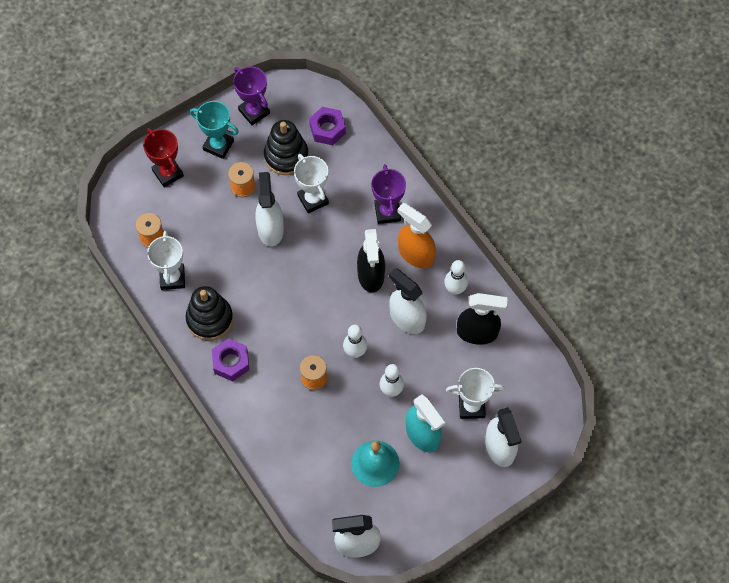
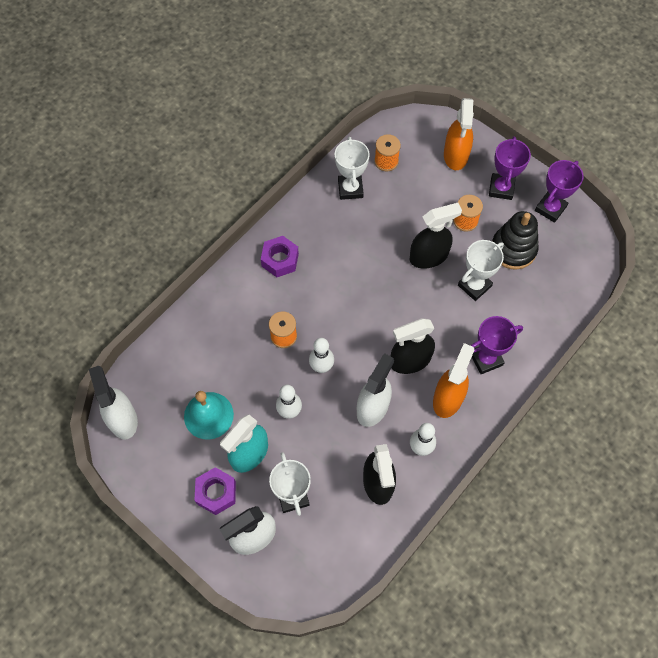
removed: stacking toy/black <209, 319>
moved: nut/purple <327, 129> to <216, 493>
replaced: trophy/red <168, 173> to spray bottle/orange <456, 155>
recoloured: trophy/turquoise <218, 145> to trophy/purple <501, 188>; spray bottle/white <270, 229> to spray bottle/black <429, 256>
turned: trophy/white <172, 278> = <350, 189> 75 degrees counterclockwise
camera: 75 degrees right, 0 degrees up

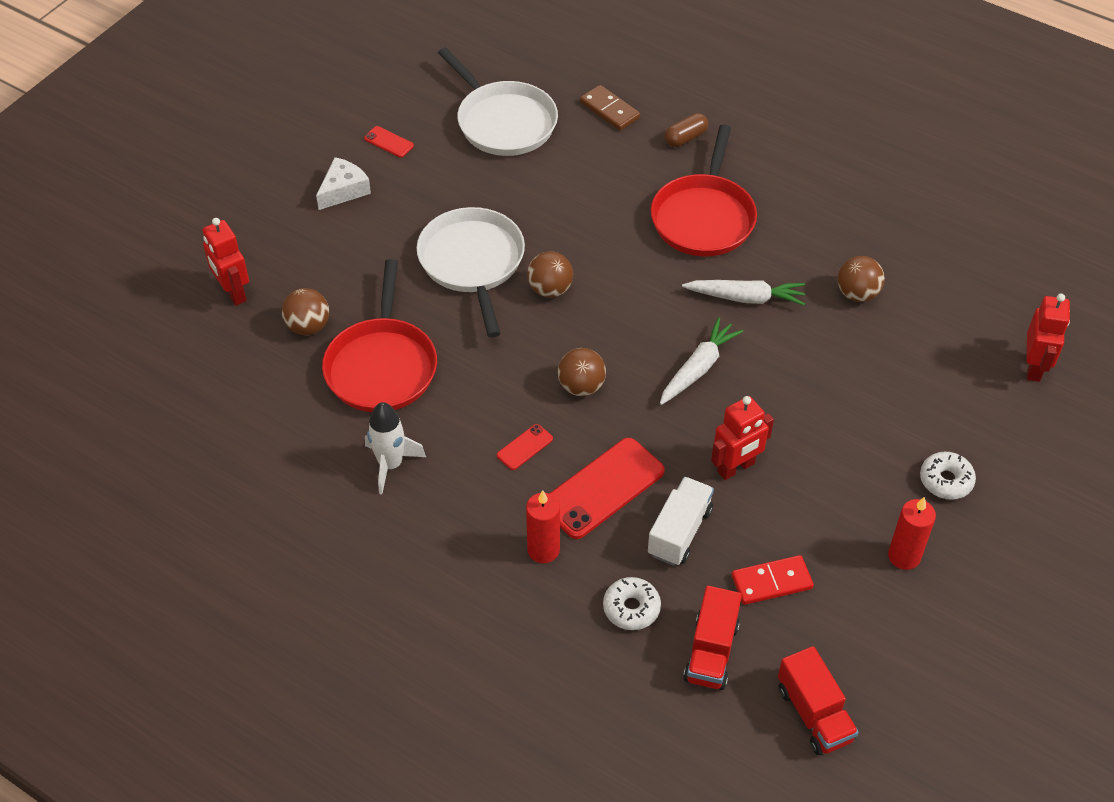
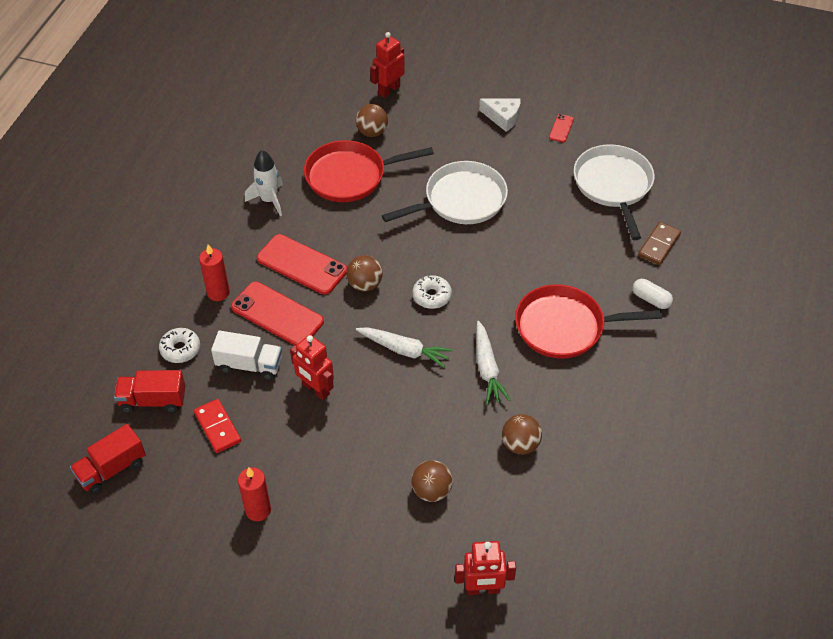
moved: ball/brown <550, 289> to <431, 491>; donut/white <946, 480> to <432, 296>
recoloured: capsule/brown <685, 138> to capsule/white <651, 299>
turned: pan/white <503, 122> = <613, 185> 135 degrees clockwise
resized: phone/red <525, 447> = <302, 265> x2.15
camera: 75 degrees right, 0 degrees up

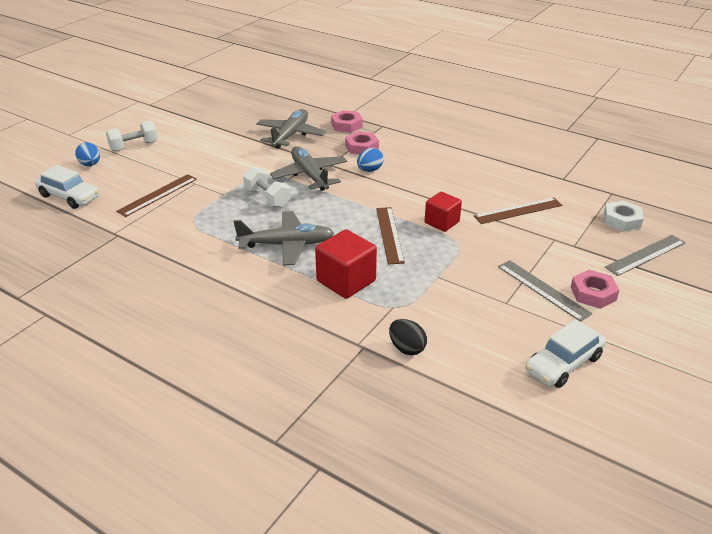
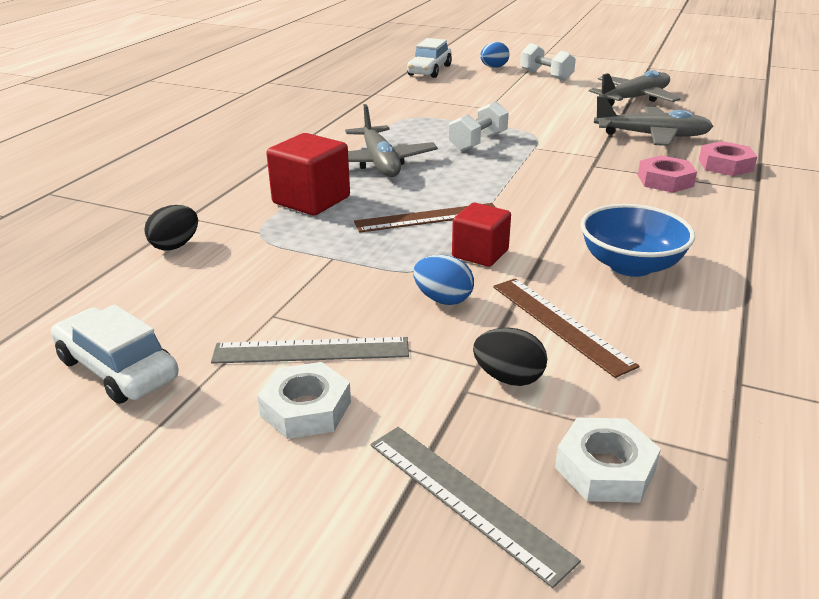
removed: ruler/brown <158, 195>
added: bowl/blue <630, 265>; egg/black <508, 378>
moved: plane/grey <310, 175> to <634, 98>; egg/blue <369, 170> to <443, 299>
recoloured: nut/pink <593, 293> to nut/white <306, 409>
turned: ruler/grey <543, 289> = <311, 350> 45 degrees clockwise
camera: 80 degrees right, 5 degrees down

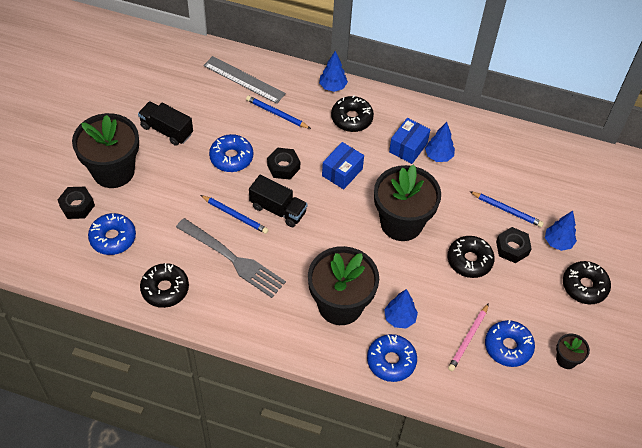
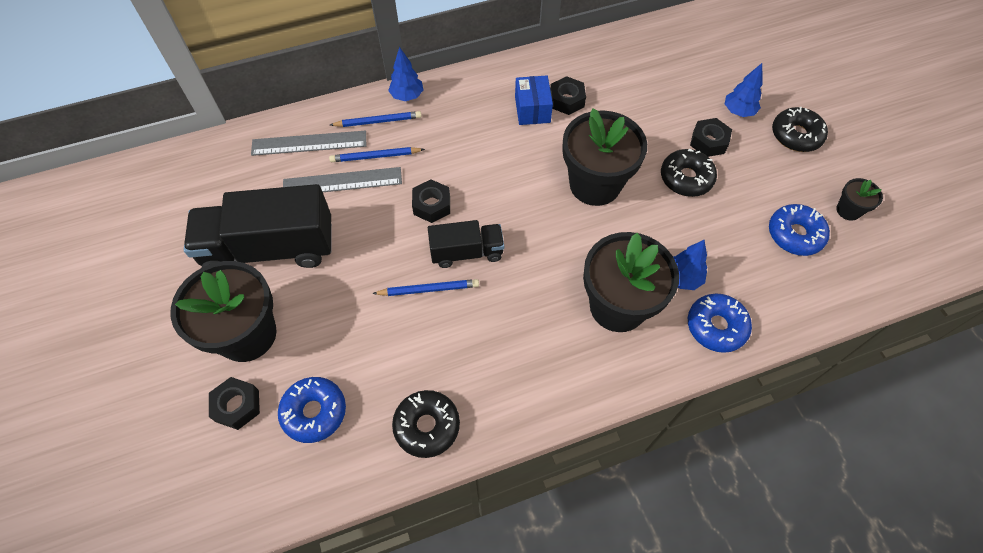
removed: donut/black <351, 118>; donut/blue <231, 157>; box/blue <342, 172>; fork/grey <233, 259>; pencil/pink <468, 339>
added: ruler/grey <342, 182>
moved: pencil/blue <507, 210> to <378, 121>
replaced: tree/blue <438, 156> to nut/black <566, 100>
resized: truck/black <166, 130> = <270, 248> x1.82
camera: 35 degrees left, 5 degrees up

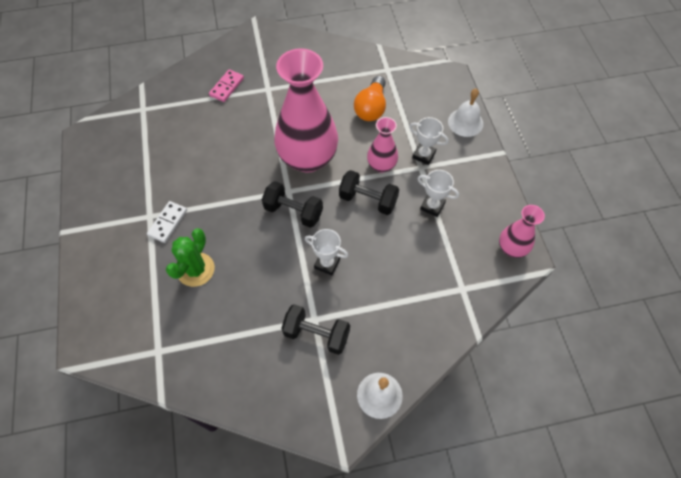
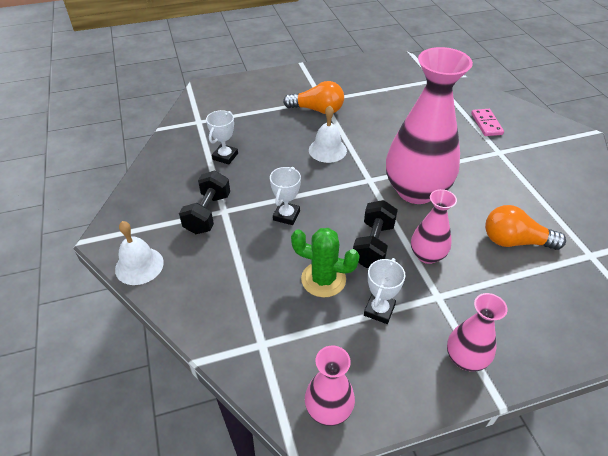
removed: dumbbell/black <293, 211>
added: vase/pink <465, 358>
moved: bell/white <465, 122> to <327, 150>; trophy/white <423, 155> to <225, 156>; cactus/green <196, 269> to <323, 279>
replaced: domino/white <168, 223> to light bulb/orange <317, 110>
turned: domino/pink <226, 87> = <486, 124> 60 degrees clockwise
camera: 85 degrees right, 15 degrees down

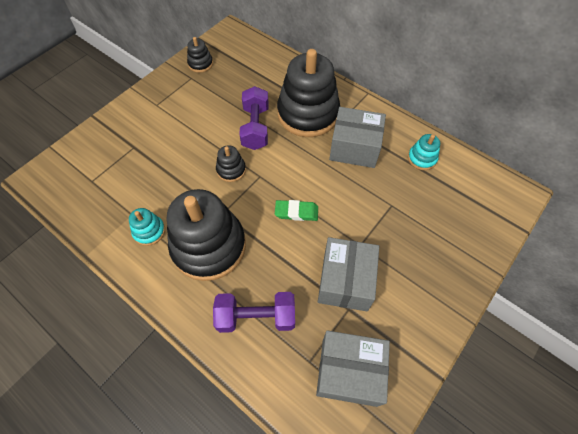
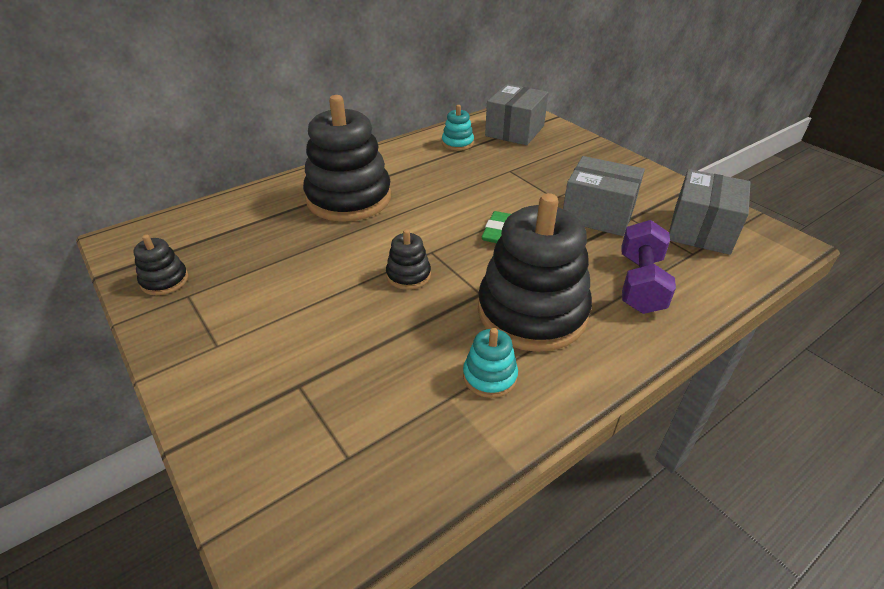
removed: dumbbell/purple <255, 127>
moved: box/grey <354, 148> to <514, 131>
camera: 75 degrees left, 20 degrees down

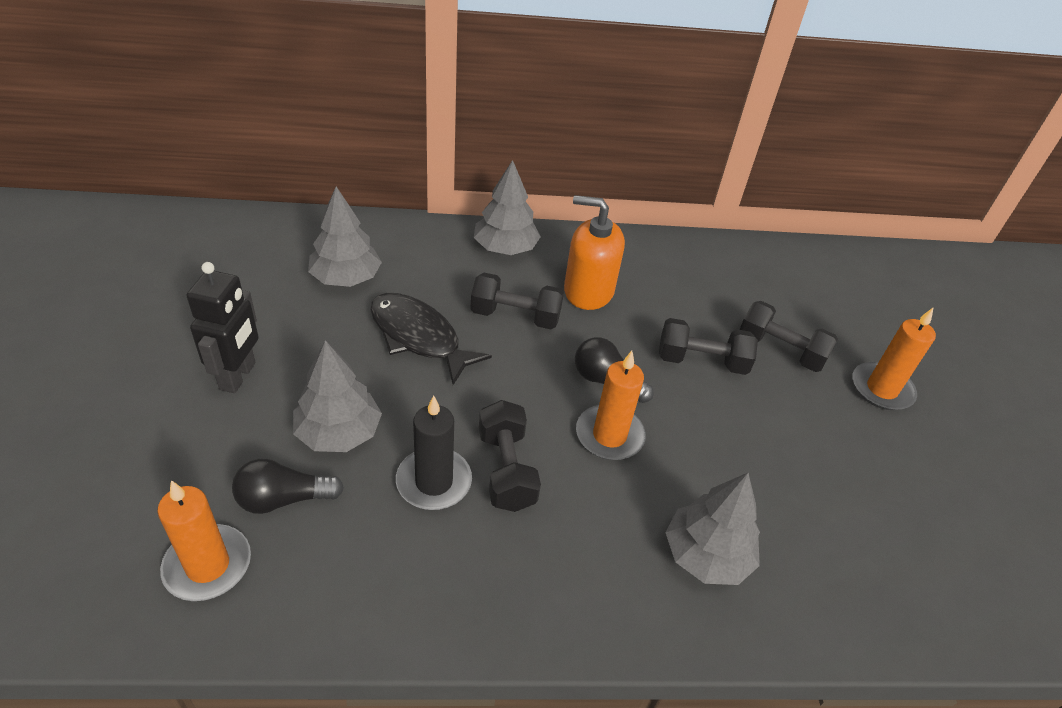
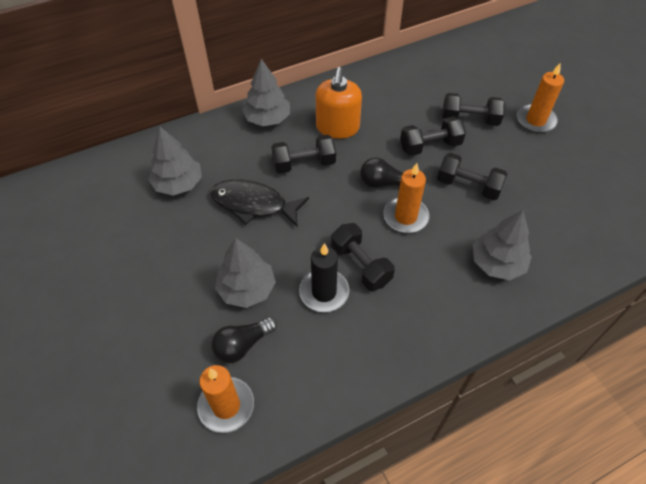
removed: robot/black <238, 376>
added: dumbbell/black <468, 186>
turned: soap dispenser/orange <588, 291> = <337, 127> 75 degrees counterclockwise
camera: 20 degrees left, 10 degrees up

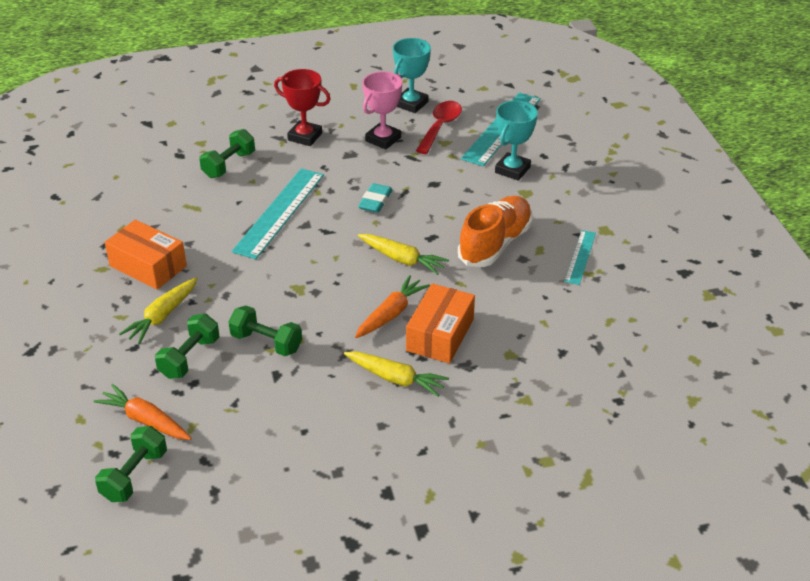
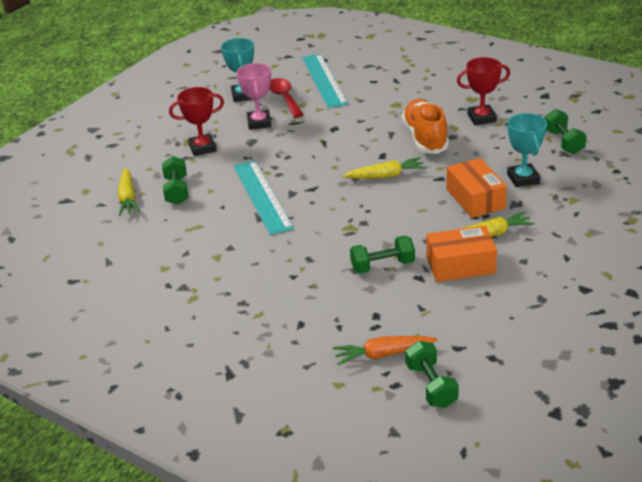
removed: eraser/turquoise <375, 201>; carrot/orange <391, 314>
moved: trophy/turquoise <512, 170> to <523, 178>; box/orange <148, 266> to <460, 265>; carrot/yellow <162, 316> to <128, 198>; dumbbell/green <189, 358> to <563, 142>
replaced: ruler/turquoise <580, 257> to trophy/red <481, 118>
camera: 40 degrees left, 5 degrees down

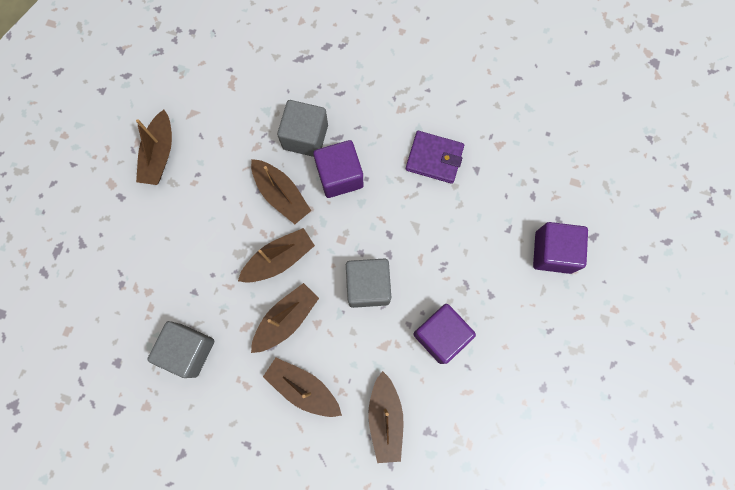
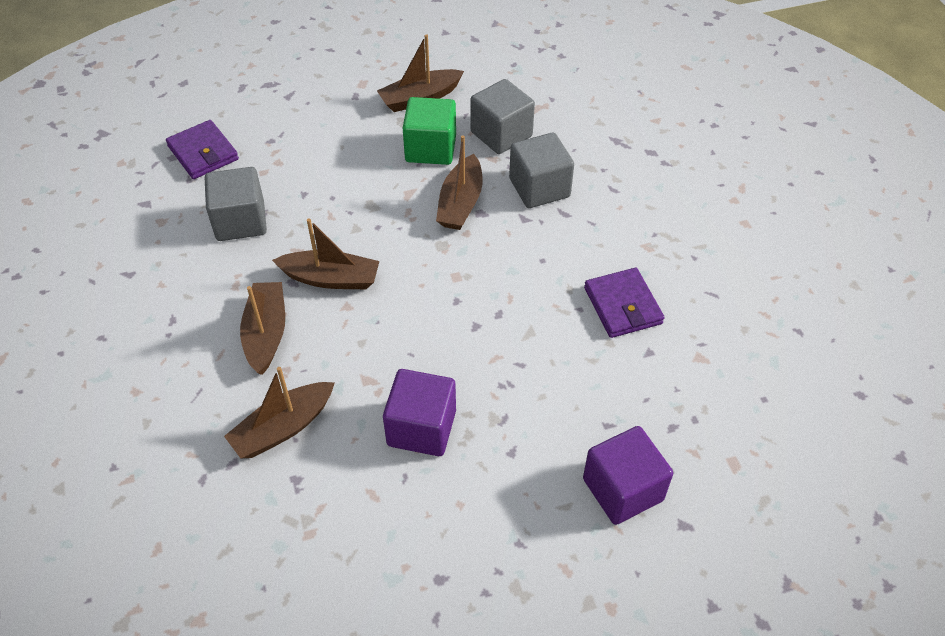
removed: cube/purple <339, 176>; boat/brown <279, 259>
added: cube/green <430, 148>; wallet/purple <203, 153>
moved: cube/grey <368, 286> to <501, 134>
camera: 55 degrees right, 25 degrees down

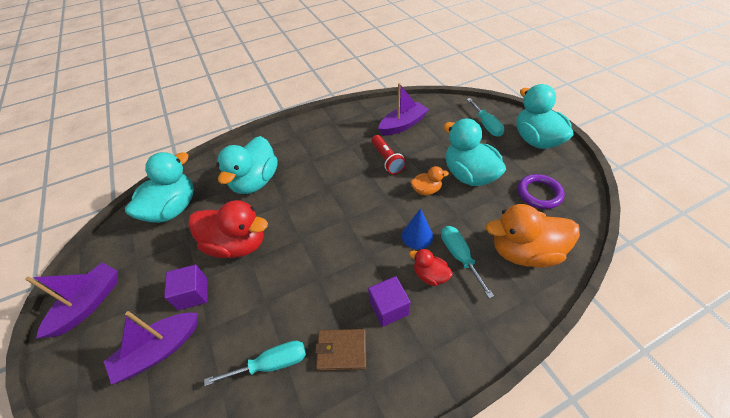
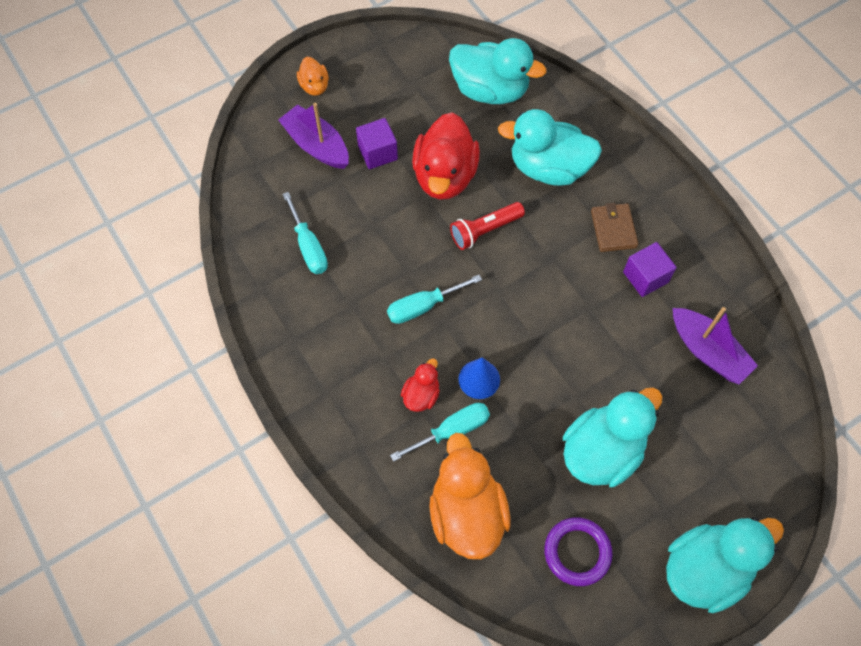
removed: boat/purple <89, 304>
moved: screwdriver/turquoise <486, 125> to <423, 306>; flashlight/red <387, 160> to <485, 230>; duck/orange <426, 190> to <314, 86>; cube/purple <389, 308> to <645, 277>; wallet/brown <342, 350> to <613, 229>
camera: 80 degrees right, 15 degrees up

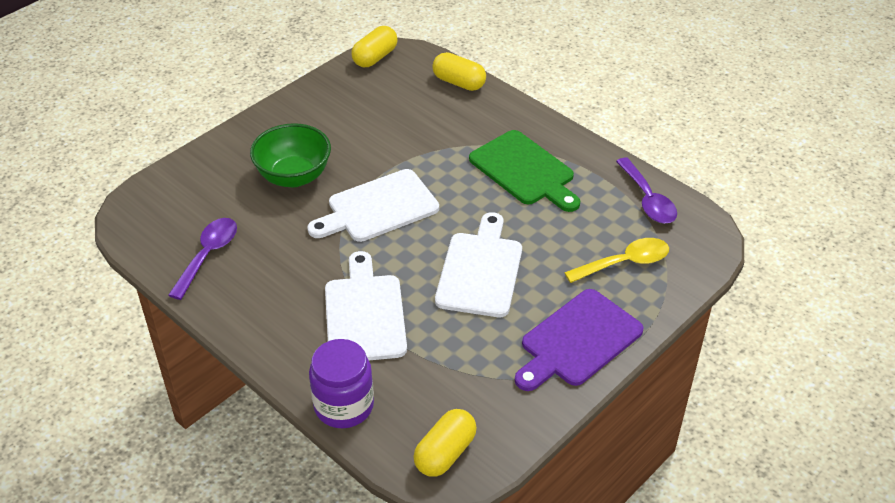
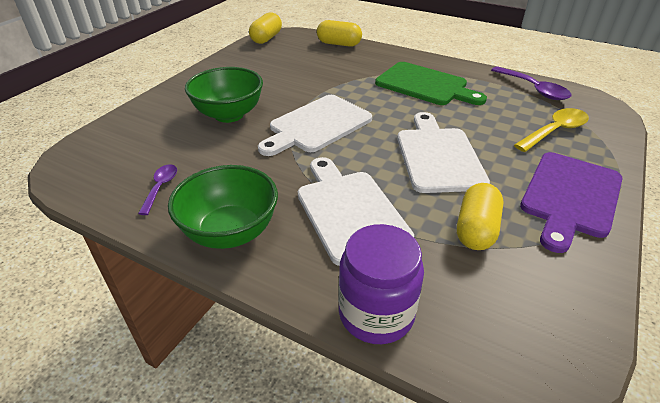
added: bowl/green <230, 232>
moved: capsule/yellow <445, 453> to <476, 229>
resized: spoon/purple <208, 255> = <161, 187> x0.61
camera: 15 degrees left, 5 degrees down

